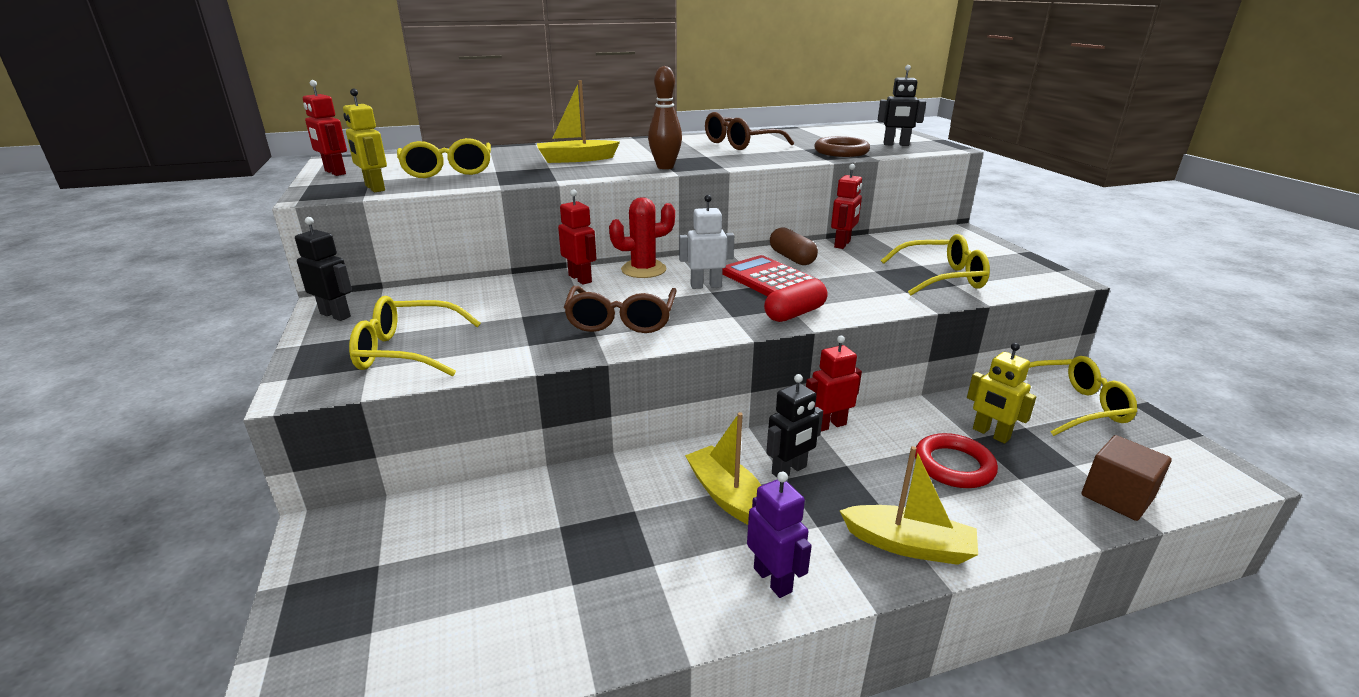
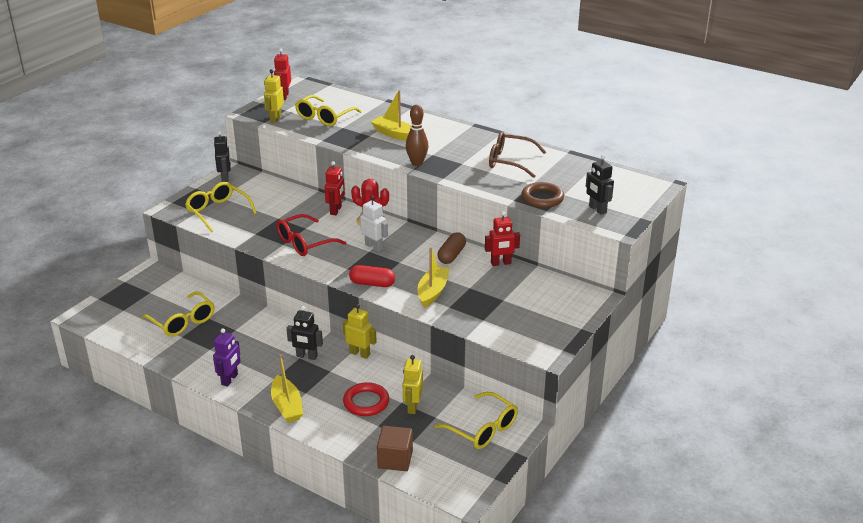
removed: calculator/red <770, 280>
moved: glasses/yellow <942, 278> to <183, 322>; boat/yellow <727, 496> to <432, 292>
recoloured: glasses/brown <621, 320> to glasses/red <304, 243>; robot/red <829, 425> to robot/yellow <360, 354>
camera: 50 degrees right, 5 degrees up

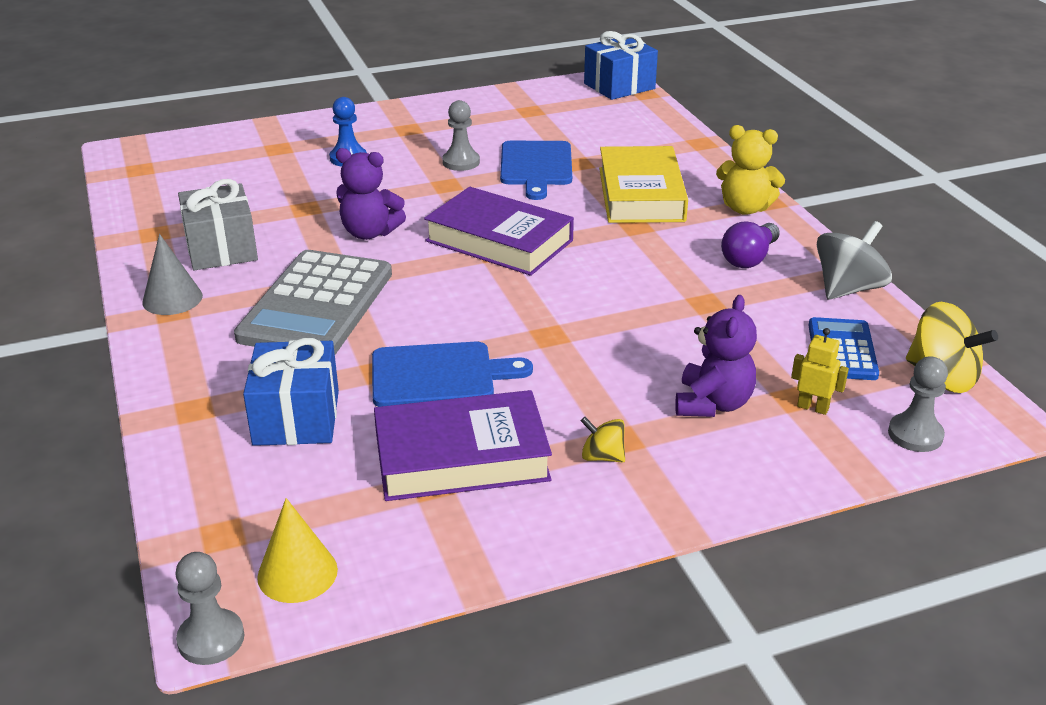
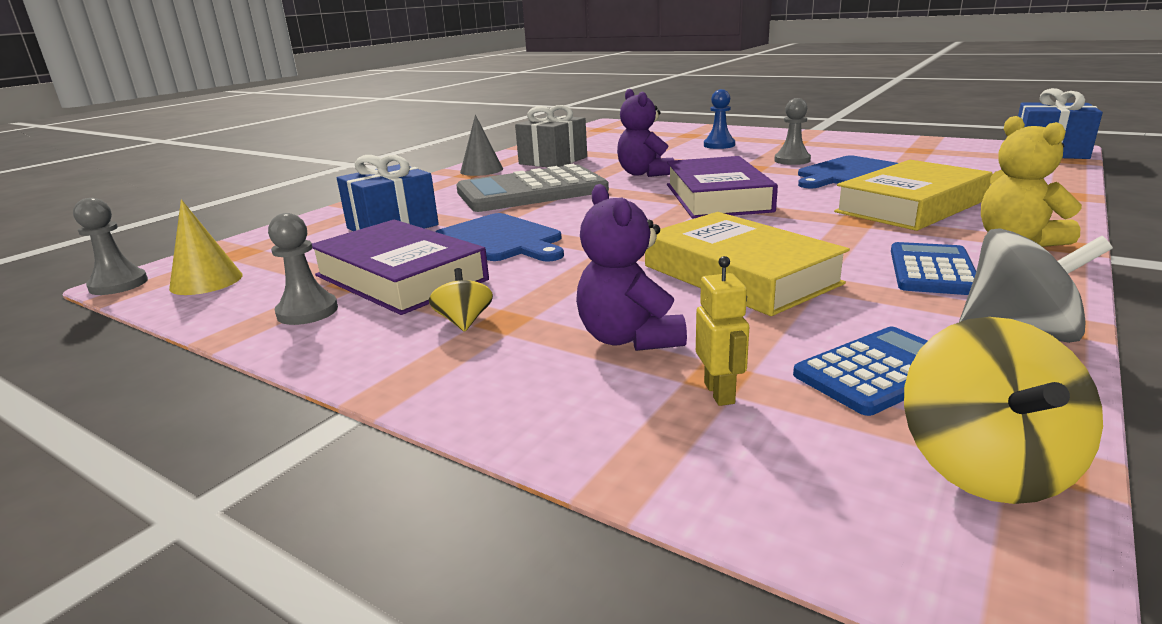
added: book/yellow <740, 274>
moved: pawn/grey <915, 435> to <307, 311>
replaced: light bulb/purple <749, 258> to calculator/blue <932, 270>
turned: teddy bear/purple <712, 404> = <629, 338> 90 degrees clockwise
camera: 55 degrees right, 10 degrees down

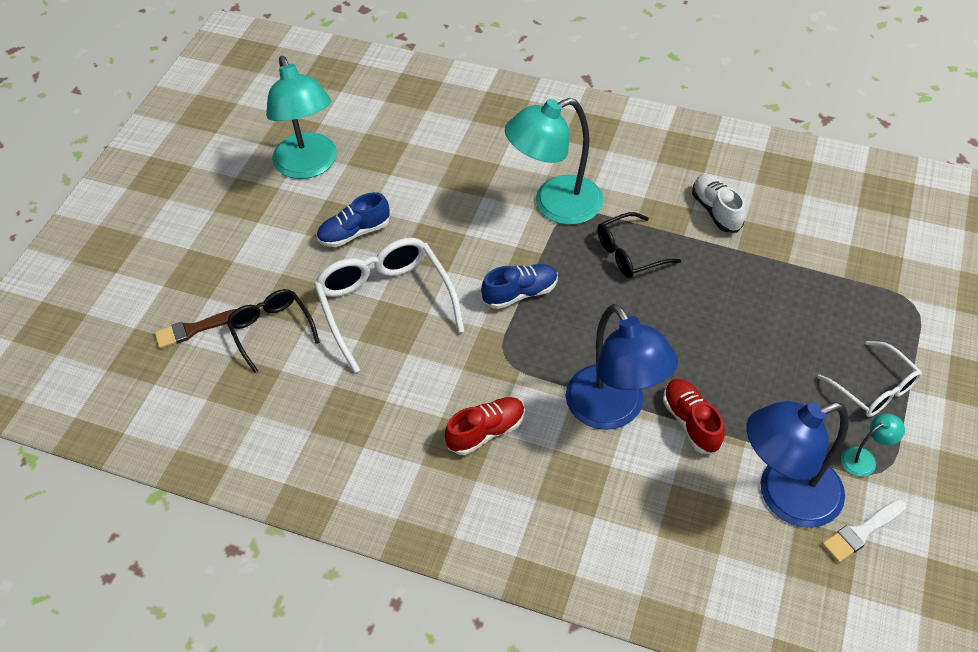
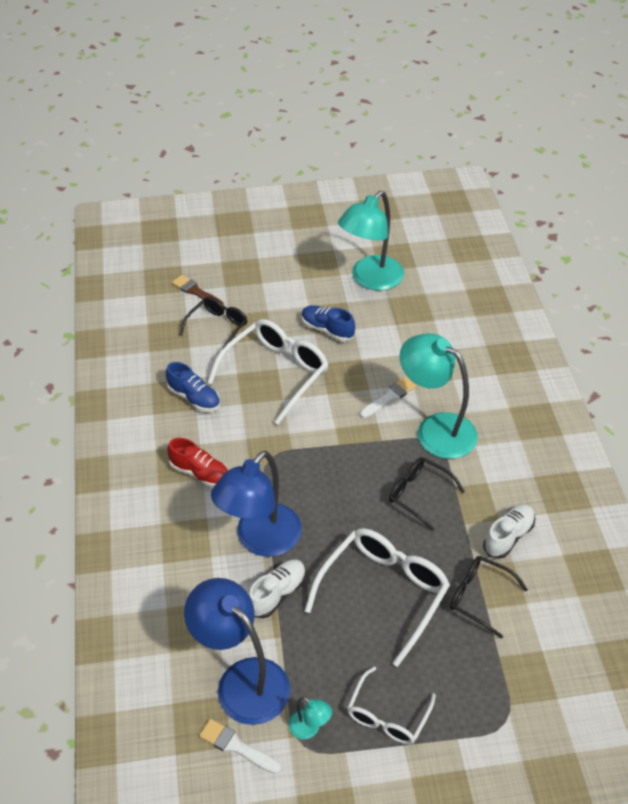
added: brush/white <389, 397>; glasses/white <384, 592>; glasses/black <479, 597>
moved: shoe/blue <520, 293> to <194, 398>
recoloured: shoe/red <691, 422> to shoe/white <277, 594>
camera: 60 degrees right, 5 degrees down

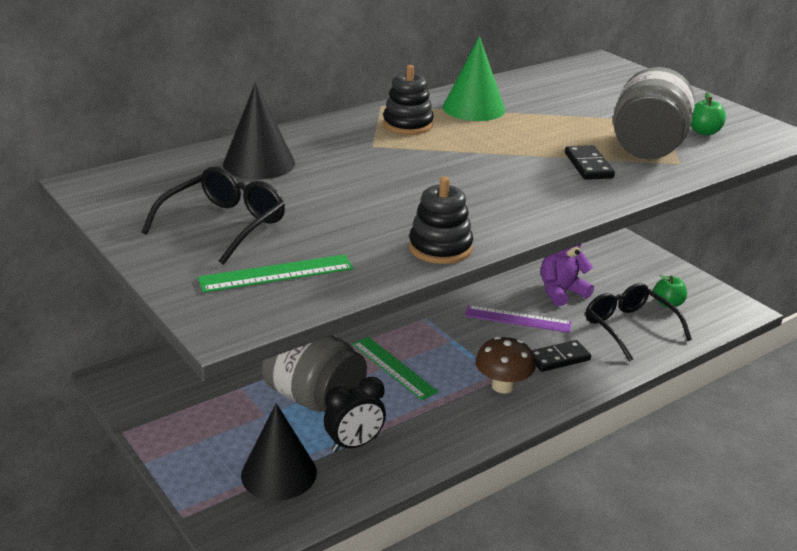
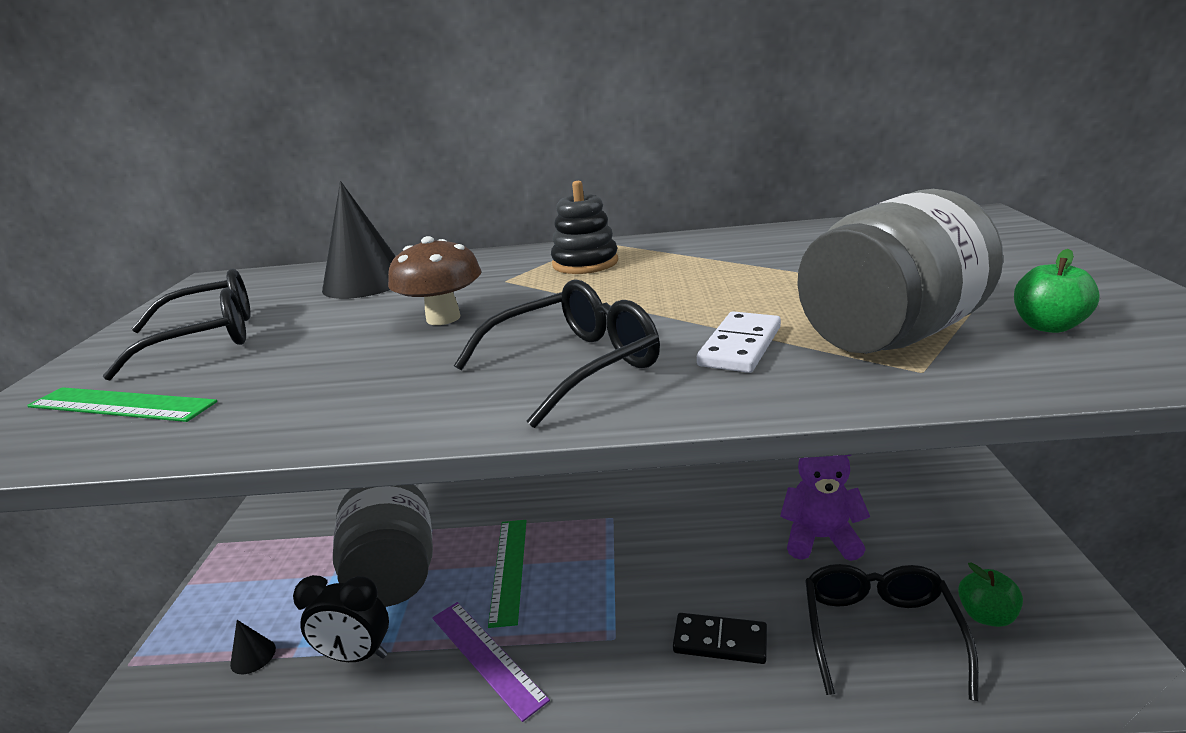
removed: cone/green <473, 108>; stacking toy/black <440, 248>
added: glasses/black <574, 365>
moved: ruler/purple <518, 319> to <487, 656>; mushroom/brown <502, 386> to <443, 318>
recoloured: domino/black <588, 165> to domino/white <740, 346>
resized: cone/black <279, 473> = <253, 656> x0.45
camera: 40 degrees right, 5 degrees down

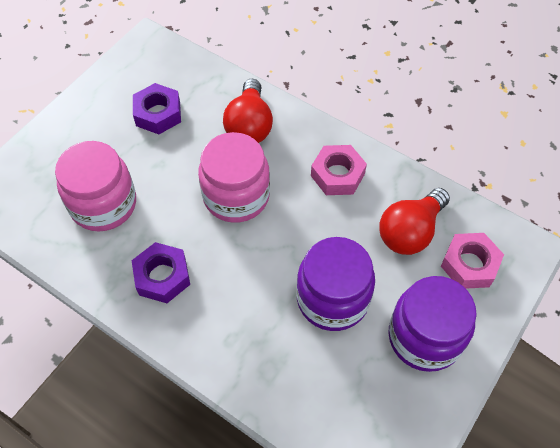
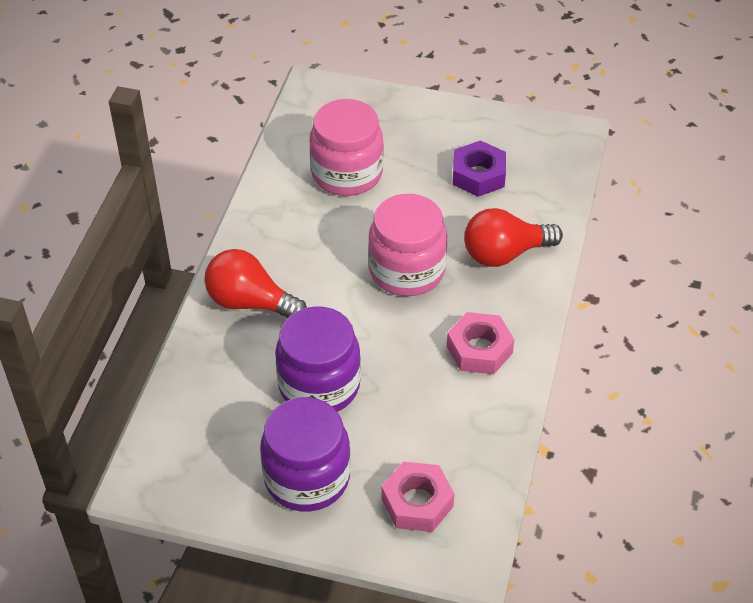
removed: nut/purple <162, 276>
moved: light bulb/red <410, 232> to <250, 302>
camera: 70 degrees right, 10 degrees down

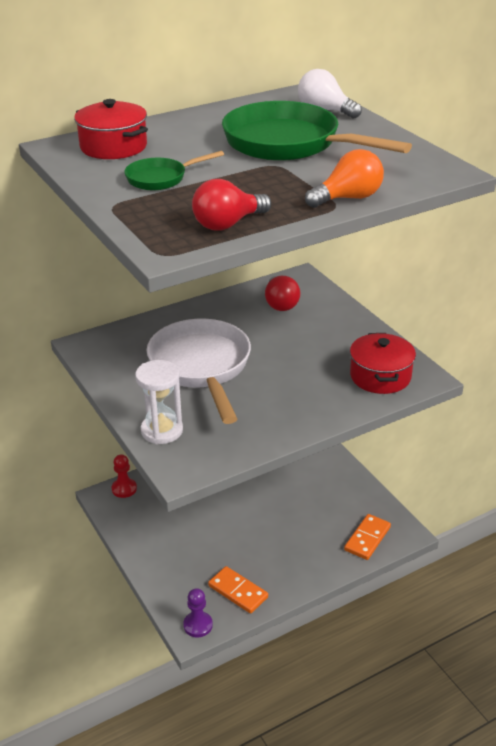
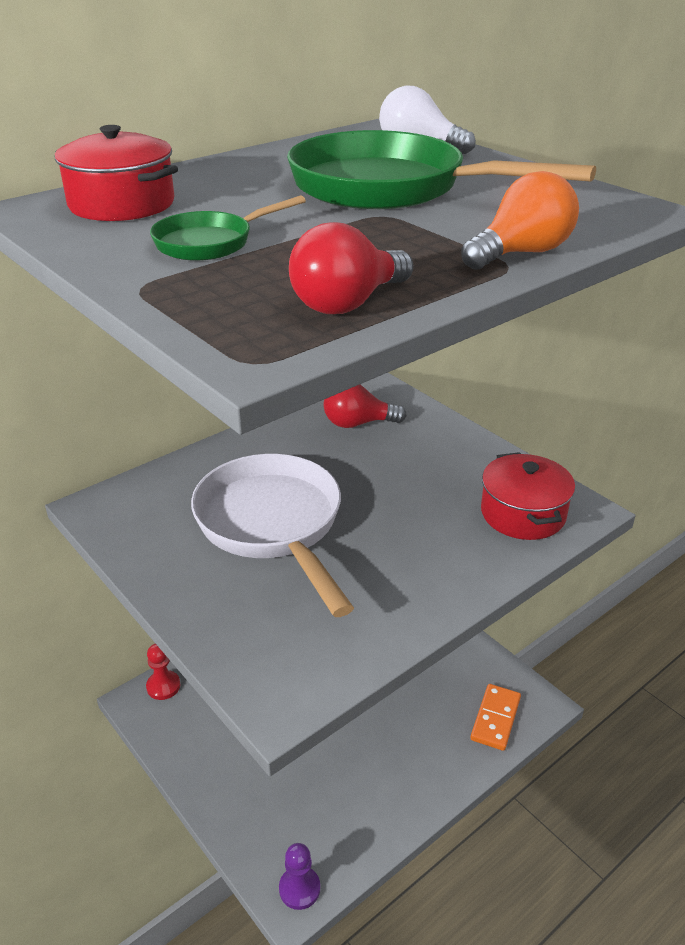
removed: hourglass/white <162, 431>; domino/orange <238, 591>
turned: light bulb/red <280, 304> = <358, 423> 105 degrees clockwise
camera: 10 degrees left, 0 degrees up

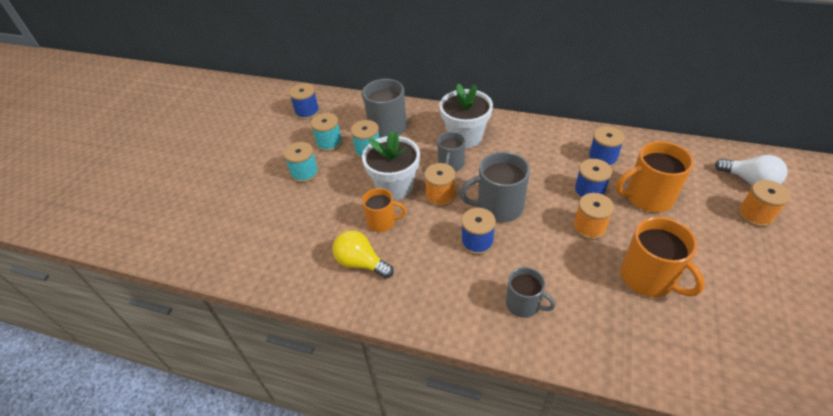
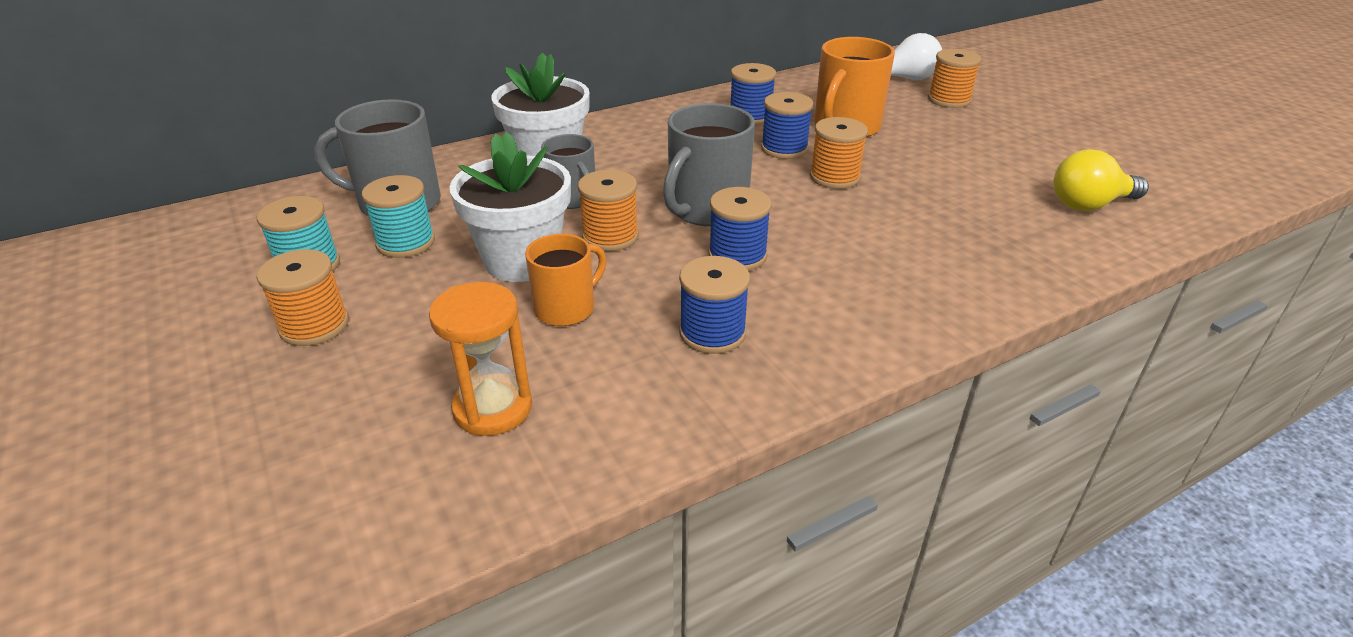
removed: mug/orange <648, 278>; mug/grey <523, 304>
added: hourglass/orange <493, 408>
moved: spool/blue <307, 112> to <712, 333>; light bulb/yellow <361, 263> to <1089, 205>
recoloured: spool/turquoise <305, 173> to spool/orange <314, 325>
camera: 50 degrees left, 10 degrees down

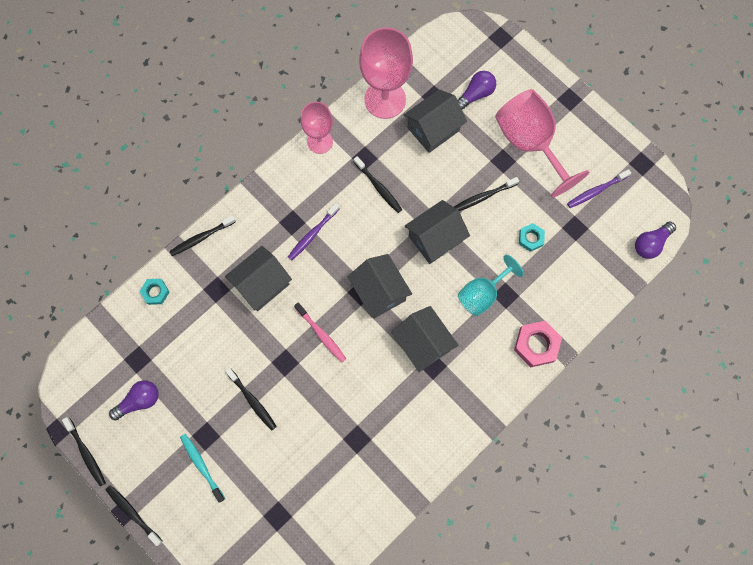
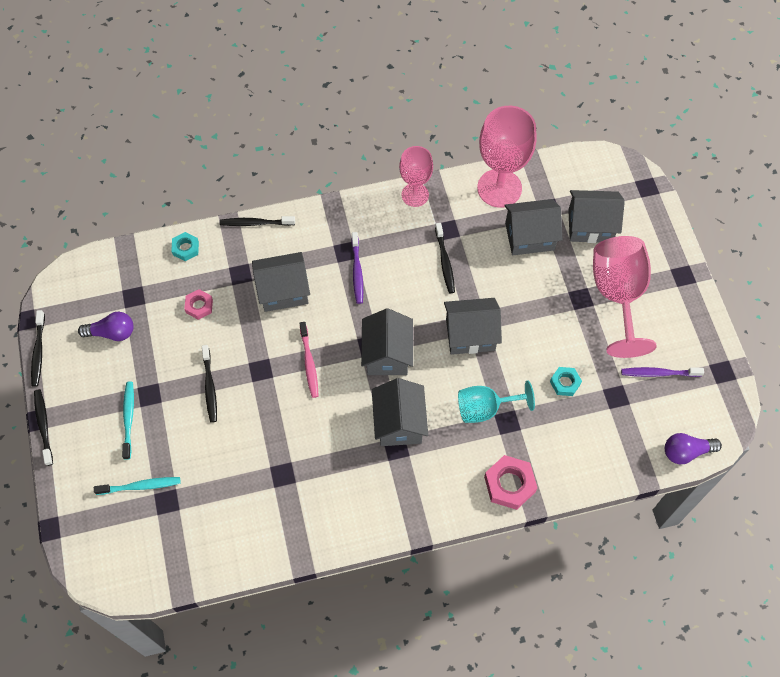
removed: toothbrush/black <483, 197>
added: nut/pink <199, 306>; toothbrush/turquoise <140, 486>
replaced: light bulb/purple <475, 94> to house/grey <590, 226>
turned: toothbrush/purple <312, 234> = <357, 271> 75 degrees counterclockwise
camera: 30 degrees right, 10 degrees down

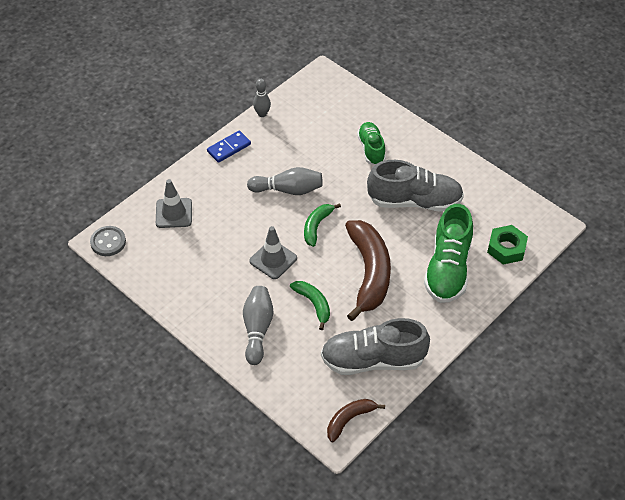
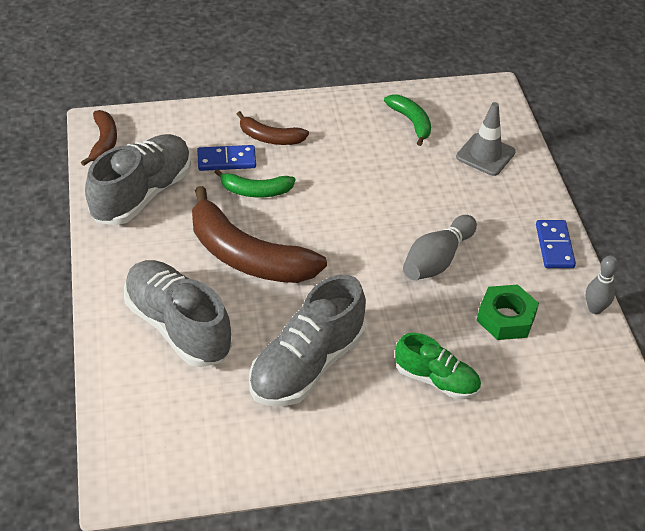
removed: button/grey <108, 242>; traffic cone/grey <273, 260>
added: domino/blue <226, 160>
moved: banana/green <316, 226> to <411, 122>; nut/green <506, 248> to <506, 318>
replaced: bowling pin/grey <257, 329> to banana/brown <270, 138>
recoloured: shoe/green <448, 269> to shoe/grey <178, 326>
camera: 125 degrees right, 5 degrees down

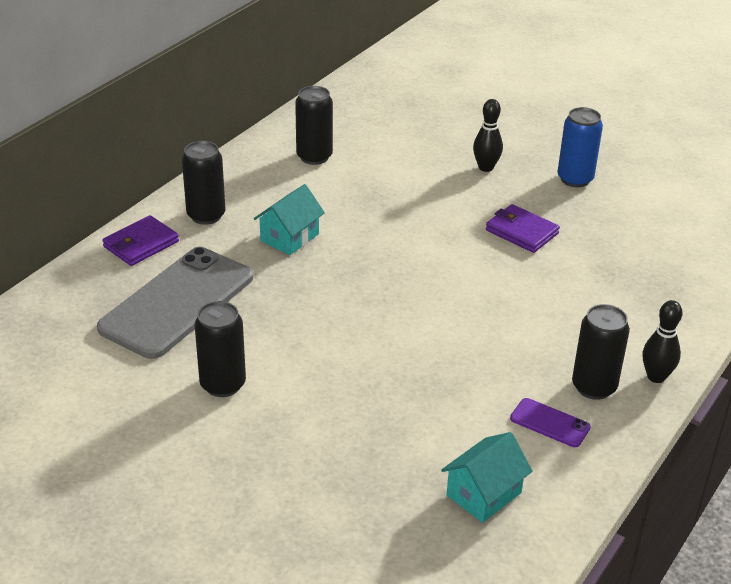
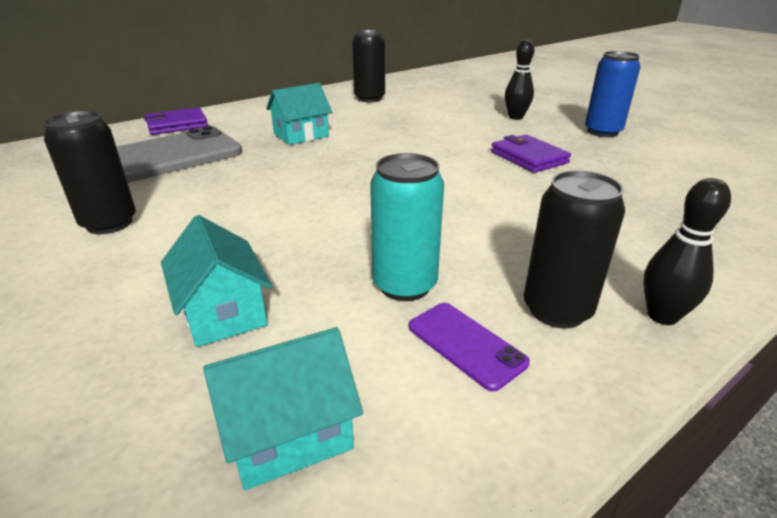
removed: can/black <206, 215>
added: can/turquoise <404, 285>; house/turquoise <223, 312>
camera: 20 degrees right, 5 degrees down

